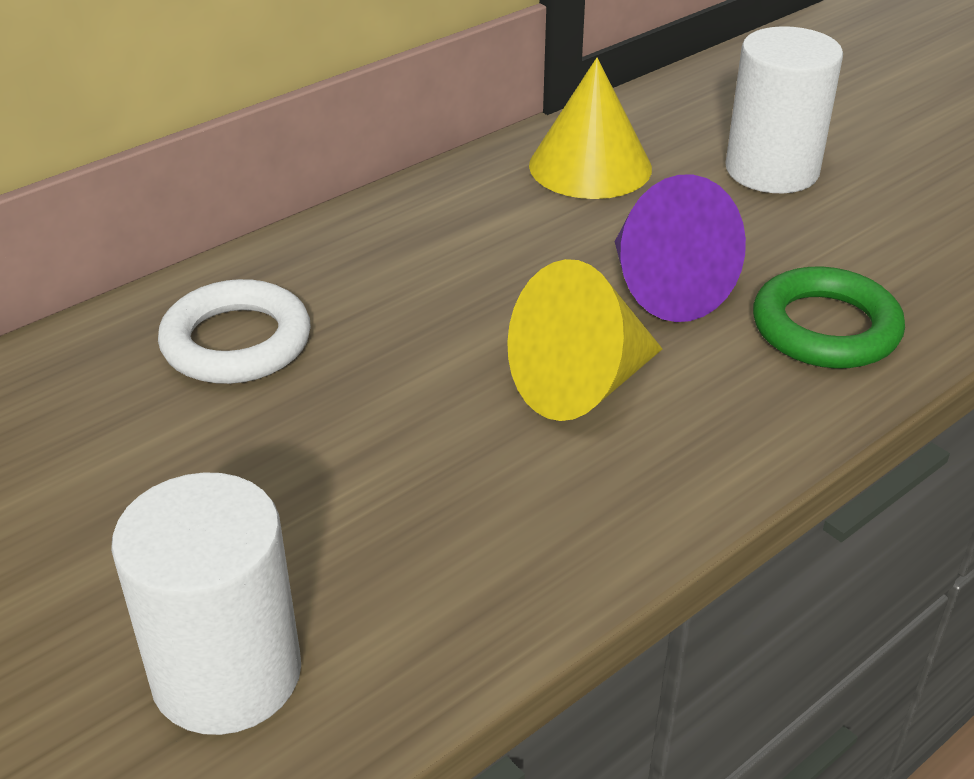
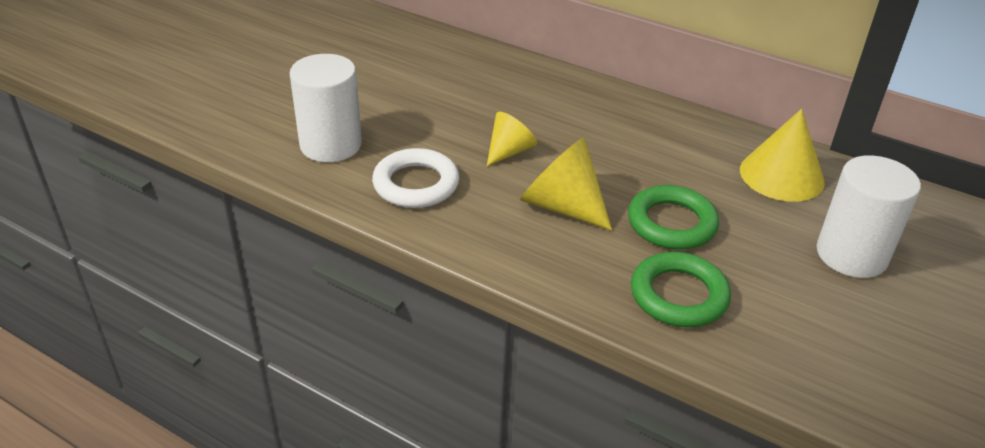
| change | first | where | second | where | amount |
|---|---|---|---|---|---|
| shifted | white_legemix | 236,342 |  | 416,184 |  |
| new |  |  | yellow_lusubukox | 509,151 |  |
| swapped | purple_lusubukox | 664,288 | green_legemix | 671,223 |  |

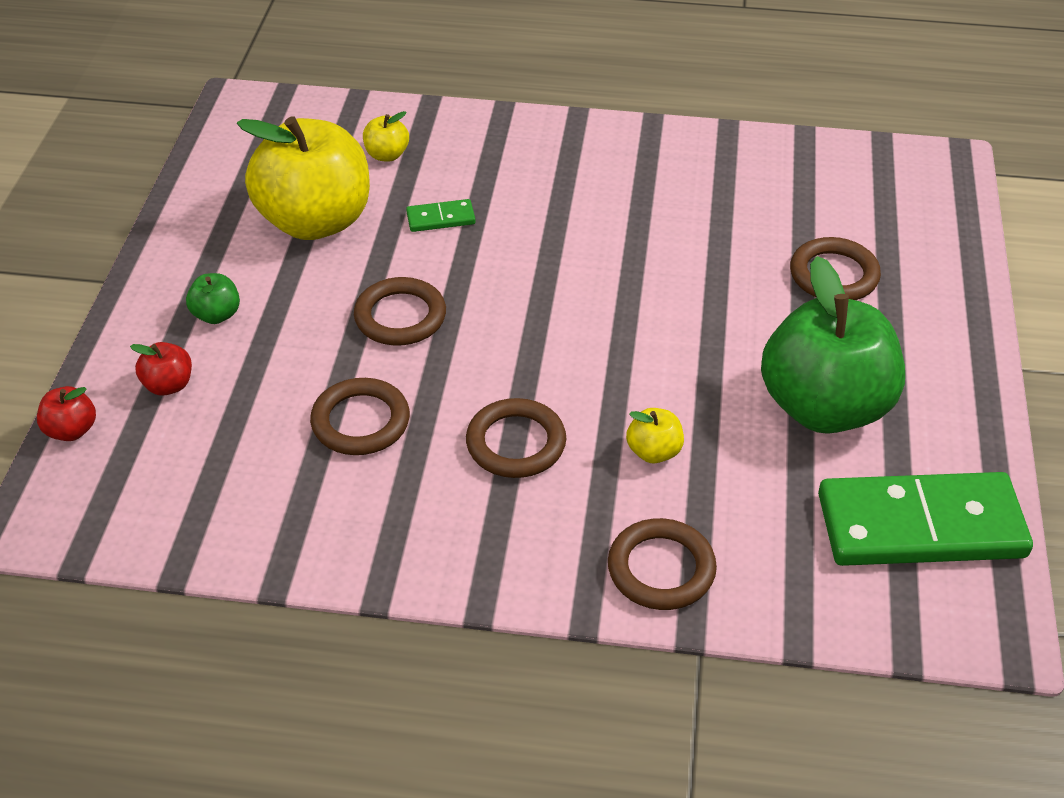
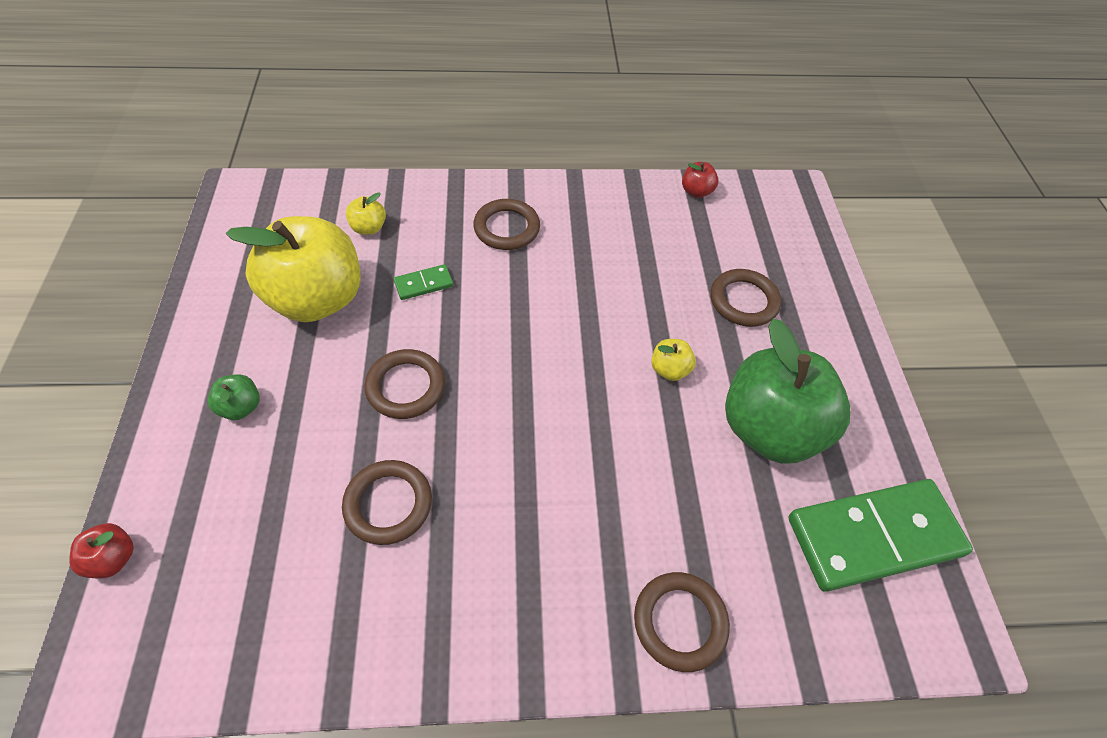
| change | first | where | second | where | amount |
|---|---|---|---|---|---|
| shifted | brown_legemix | 516,443 |  | 506,228 |  |
| shifted | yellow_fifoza | 654,452 |  | 669,369 |  |
| shifted | red_fifoza | 168,385 |  | 696,191 |  |

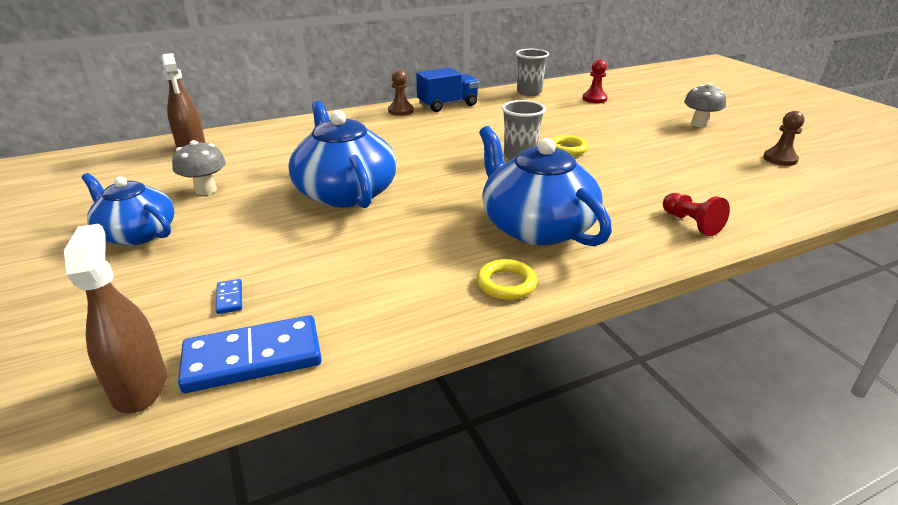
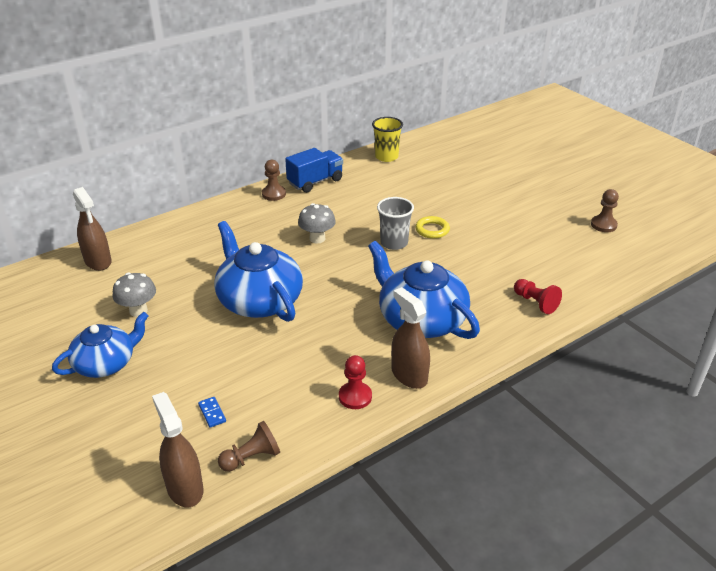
| change | first | where | second | where | amount |
|---|---|---|---|---|---|
| rotated | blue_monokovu | 137,233 |  | 106,363 | 120 degrees clockwise |
| swapped | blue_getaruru | 253,358 | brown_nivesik | 252,457 |  |
| shifted | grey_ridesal | 699,124 |  | 317,238 |  |
| shifted | red_nivesik | 594,99 |  | 355,397 |  |
| repainted | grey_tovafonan | 529,92 | yellow_tovafonan | 386,157 |  |
| swapped | yellow_legemix | 506,284 | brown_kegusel | 409,375 |  |

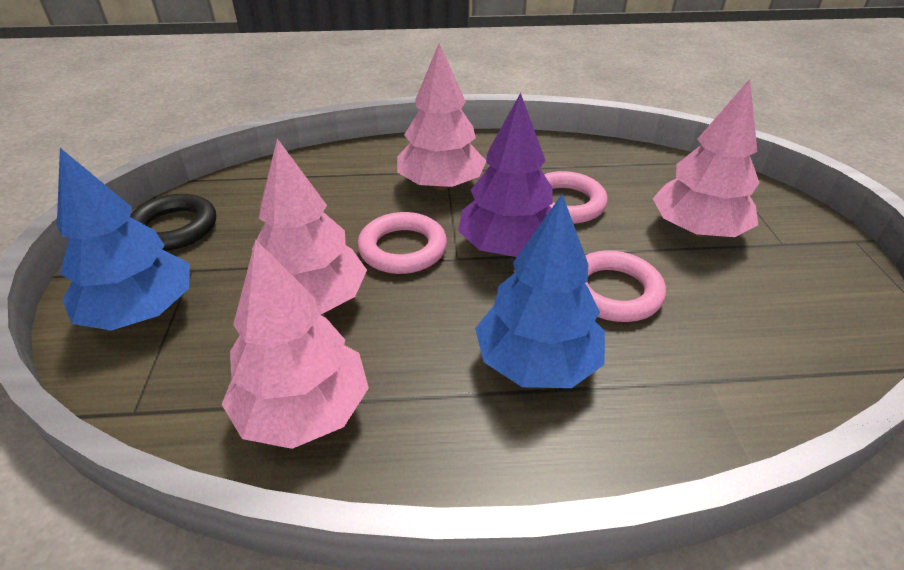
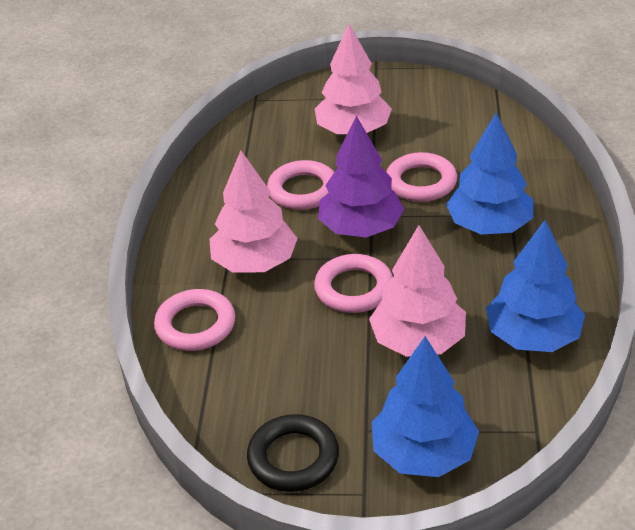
| change | first | where | second | where | amount |
|---|---|---|---|---|---|
| new |  |  | pink_legemix | 195,325 |  |
| repainted | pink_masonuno | 303,410 | blue_masonuno | 532,337 |  |

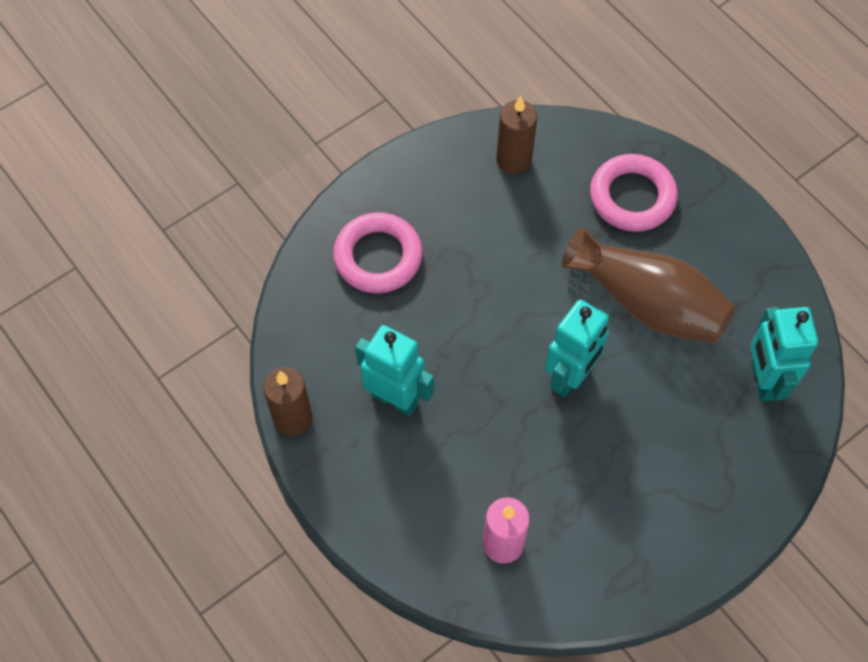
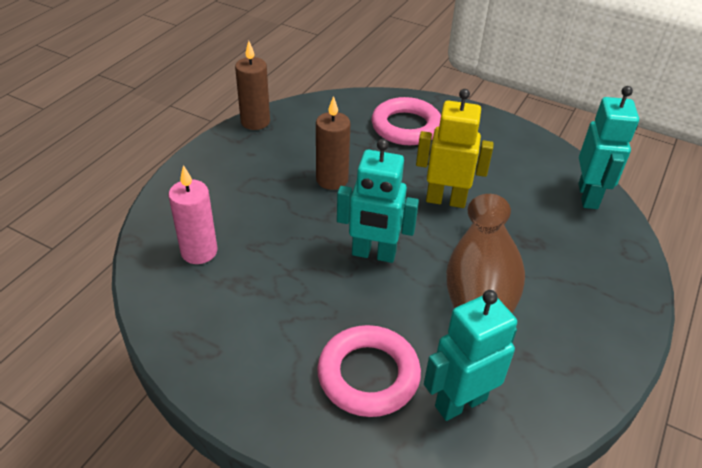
| change | first | where | second | where | amount |
|---|---|---|---|---|---|
| shifted | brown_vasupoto | 514,160 |  | 332,180 |  |
| shifted | pink_legemix | 632,197 |  | 368,375 |  |
| new |  |  | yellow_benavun | 445,200 |  |
| shifted | turquoise_benavun | 395,398 |  | 588,196 |  |

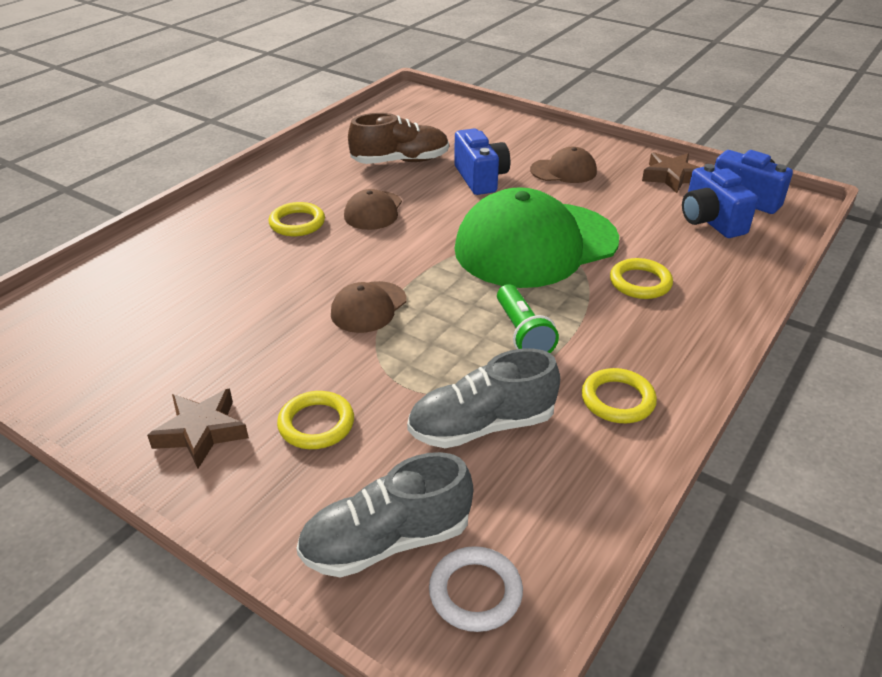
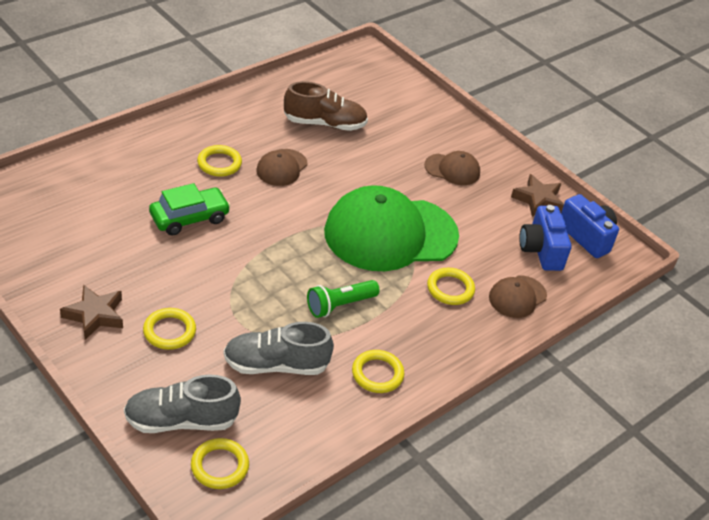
| change | first | where | second | where | amount |
|---|---|---|---|---|---|
| new |  |  | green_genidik | 189,218 |  |
| repainted | white_legemix | 475,592 | yellow_legemix | 220,466 |  |
| rotated | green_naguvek | 522,333 |  | 339,305 | 60 degrees clockwise |
| shifted | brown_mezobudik | 368,307 |  | 517,297 |  |
| gone | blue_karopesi | 480,178 |  |  |  |

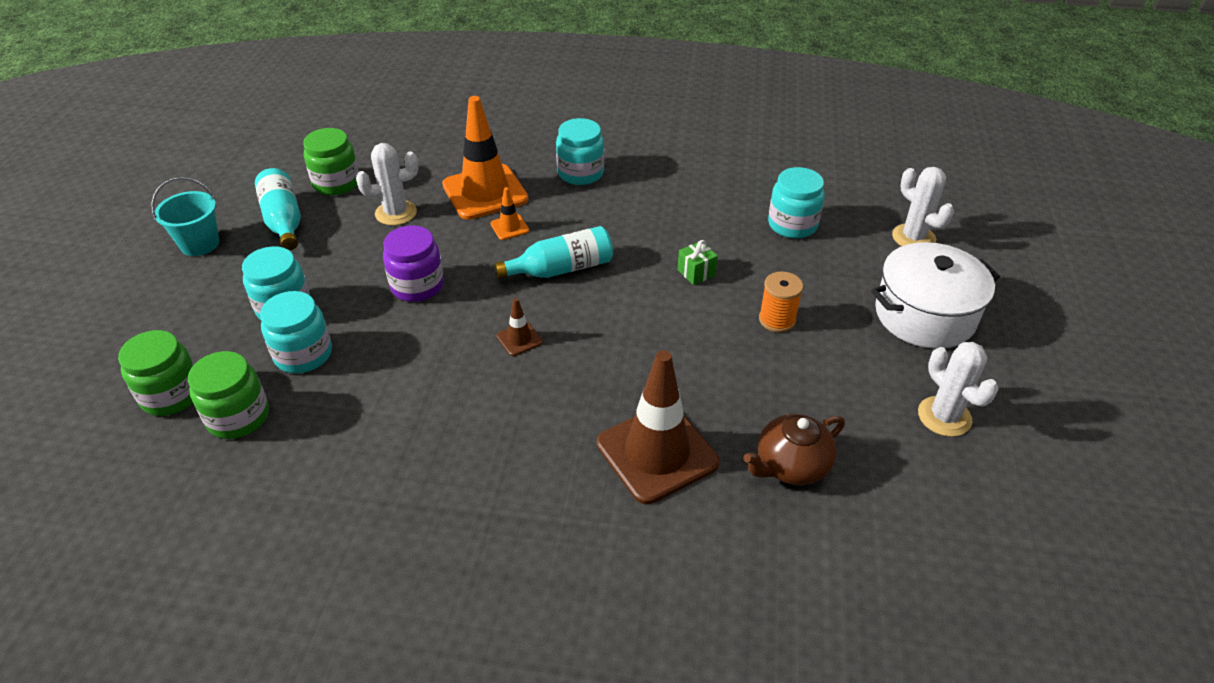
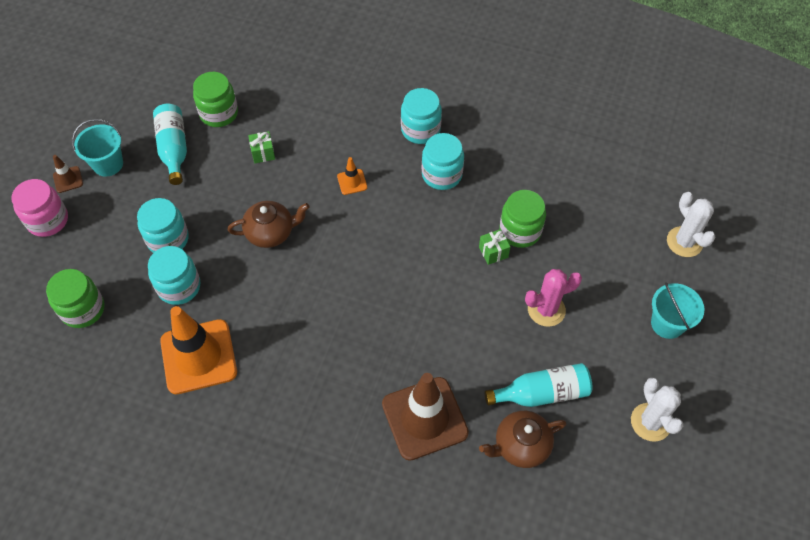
| change | first | where | second | where | amount |
|---|---|---|---|---|---|
| new |  |  | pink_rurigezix | 48,220 |  |
| shifted | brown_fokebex | 519,339 |  | 68,179 |  |
| shifted | orange_fokebex | 485,192 |  | 198,356 |  |
| swapped | purple_rurigezix | 417,286 | brown_monokovu | 271,232 |  |
| swapped | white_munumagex | 396,213 | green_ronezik | 263,153 |  |
| shifted | turquoise_rurigezix | 792,225 |  | 442,174 |  |
| shifted | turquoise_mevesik | 561,269 |  | 542,393 |  |
| shifted | green_rurigezix | 238,417 |  | 520,231 |  |
| swapped | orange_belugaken | 777,320 | pink_munumagex | 546,310 |  |
| swapped | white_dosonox | 924,315 | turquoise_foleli | 667,323 |  |

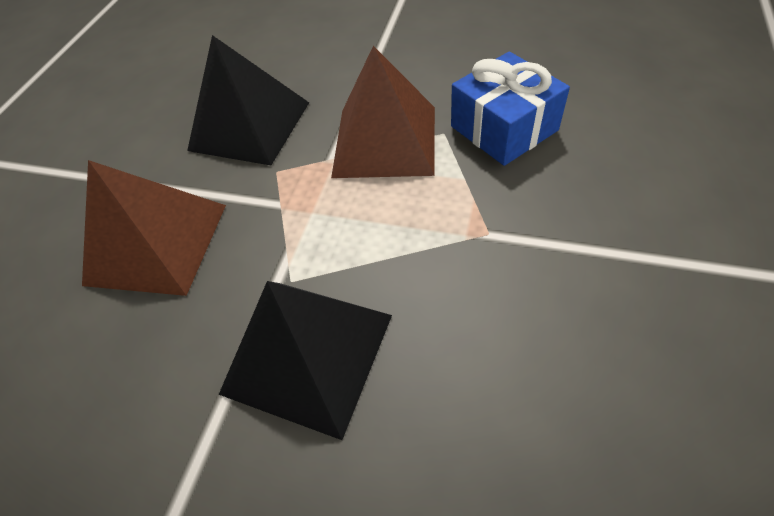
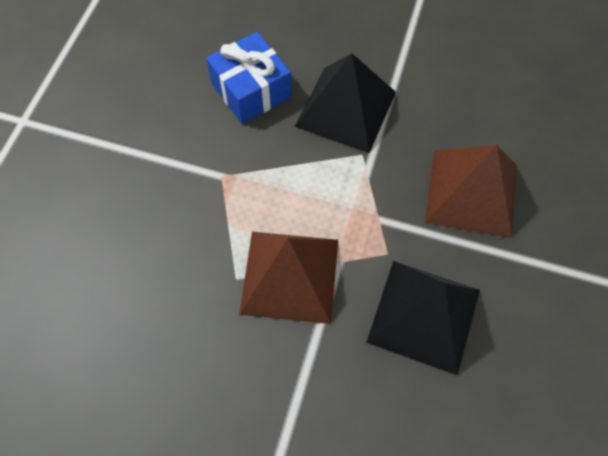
| change | first | where | second | where | amount |
|---|---|---|---|---|---|
| shifted | blue_ronezik | 503,128 |  | 251,90 |  |

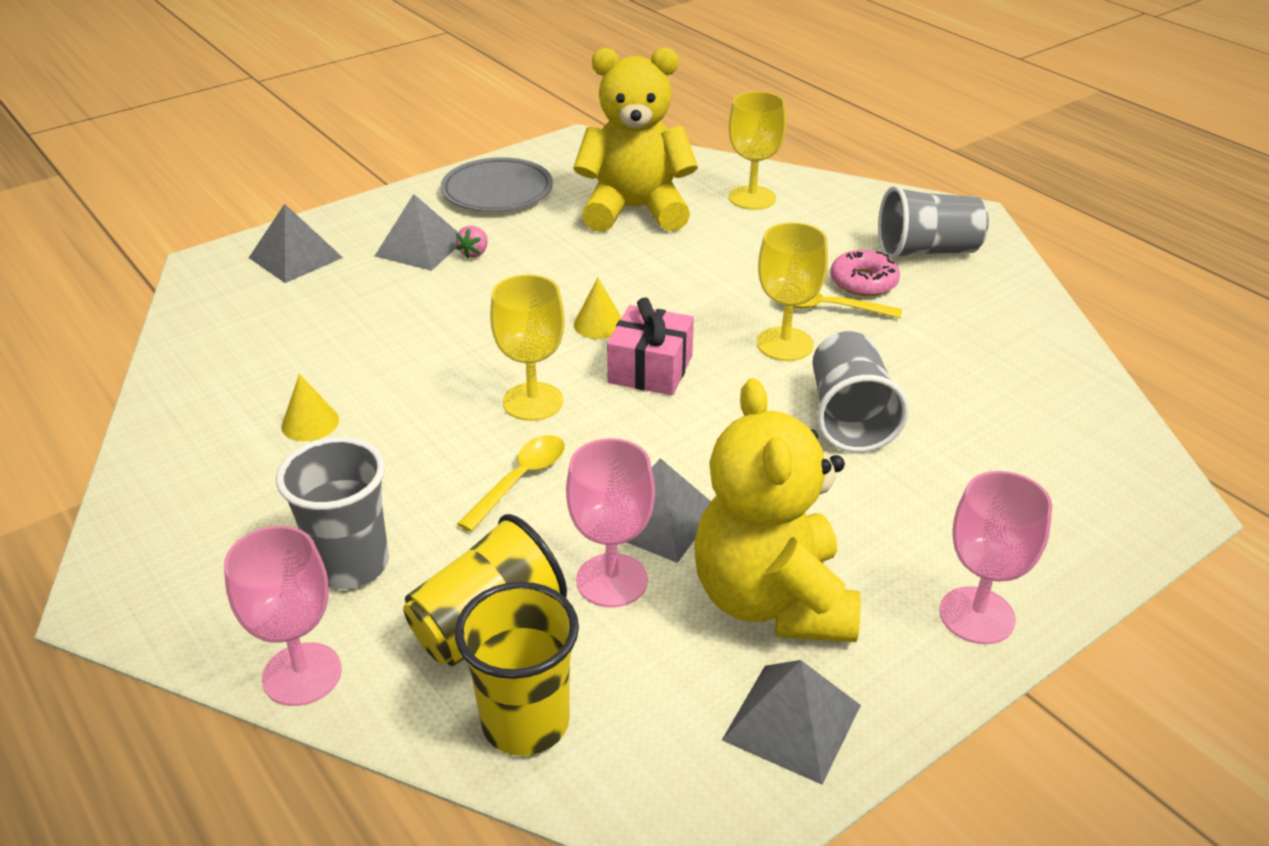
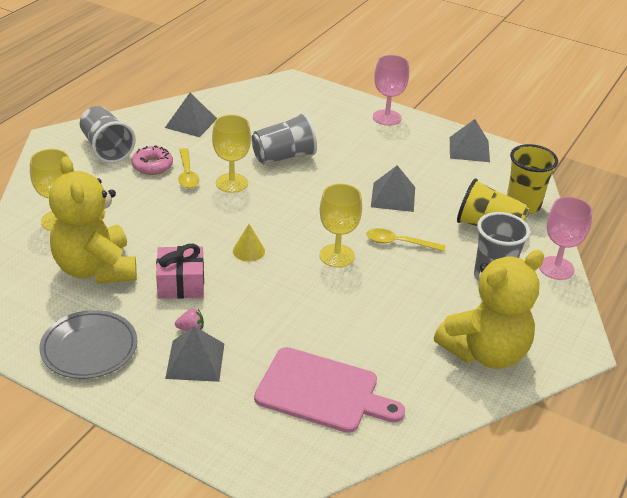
| change | first | where | second | where | amount |
|---|---|---|---|---|---|
| shifted | pink_ronezik | 650,369 |  | 181,284 |  |
| shifted | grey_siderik | 295,257 |  | 191,123 |  |
| new |  |  | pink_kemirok | 322,392 |  |
| shifted | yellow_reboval | 772,600 |  | 485,352 |  |
| gone | yellow_lusubukox | 310,423 |  |  |  |
| gone | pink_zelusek | 612,580 |  |  |  |

